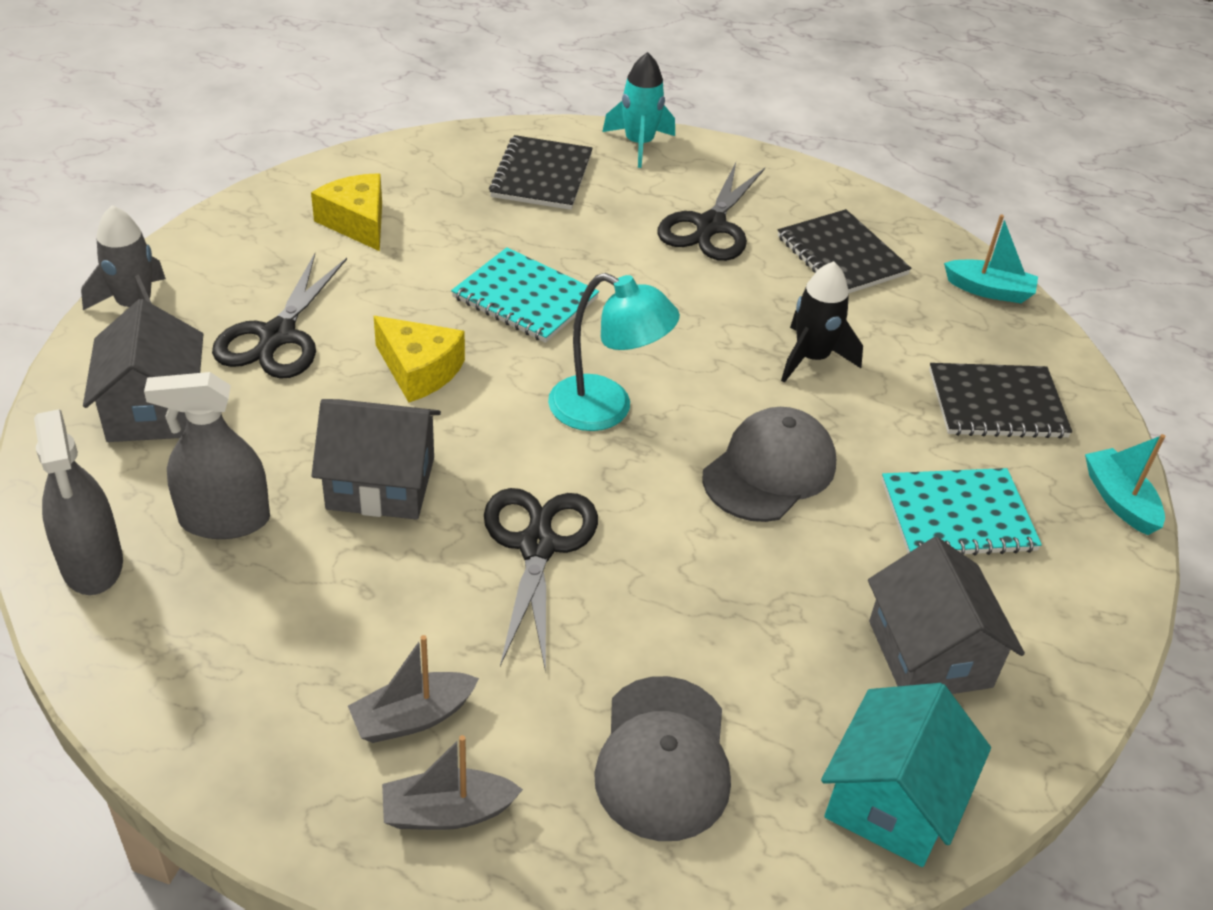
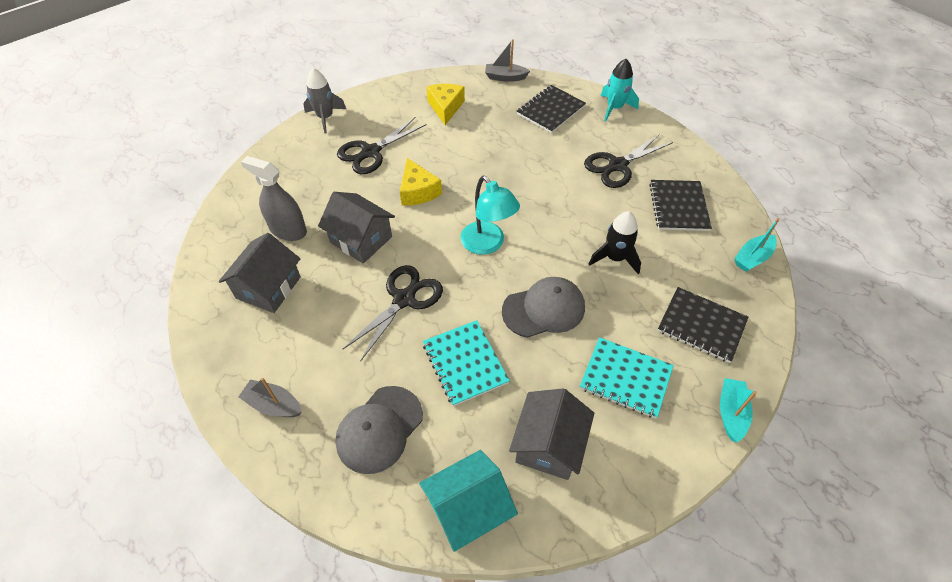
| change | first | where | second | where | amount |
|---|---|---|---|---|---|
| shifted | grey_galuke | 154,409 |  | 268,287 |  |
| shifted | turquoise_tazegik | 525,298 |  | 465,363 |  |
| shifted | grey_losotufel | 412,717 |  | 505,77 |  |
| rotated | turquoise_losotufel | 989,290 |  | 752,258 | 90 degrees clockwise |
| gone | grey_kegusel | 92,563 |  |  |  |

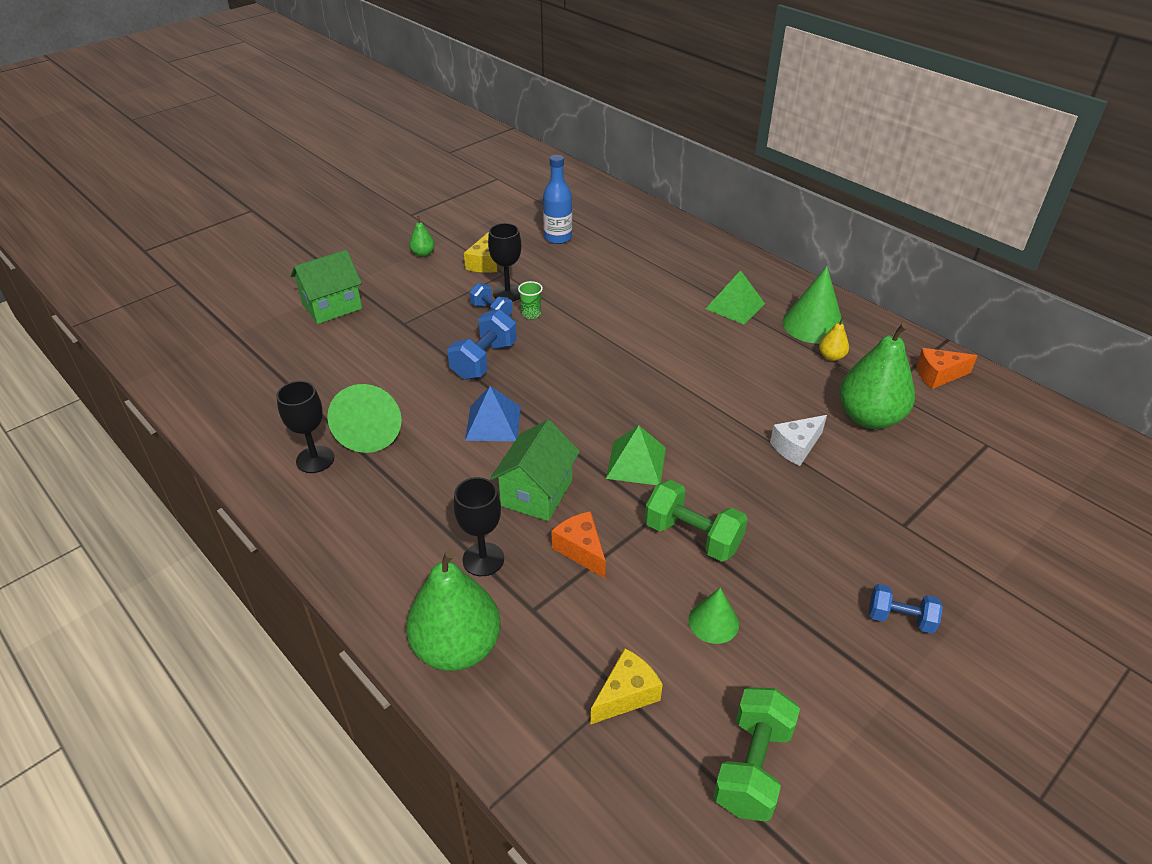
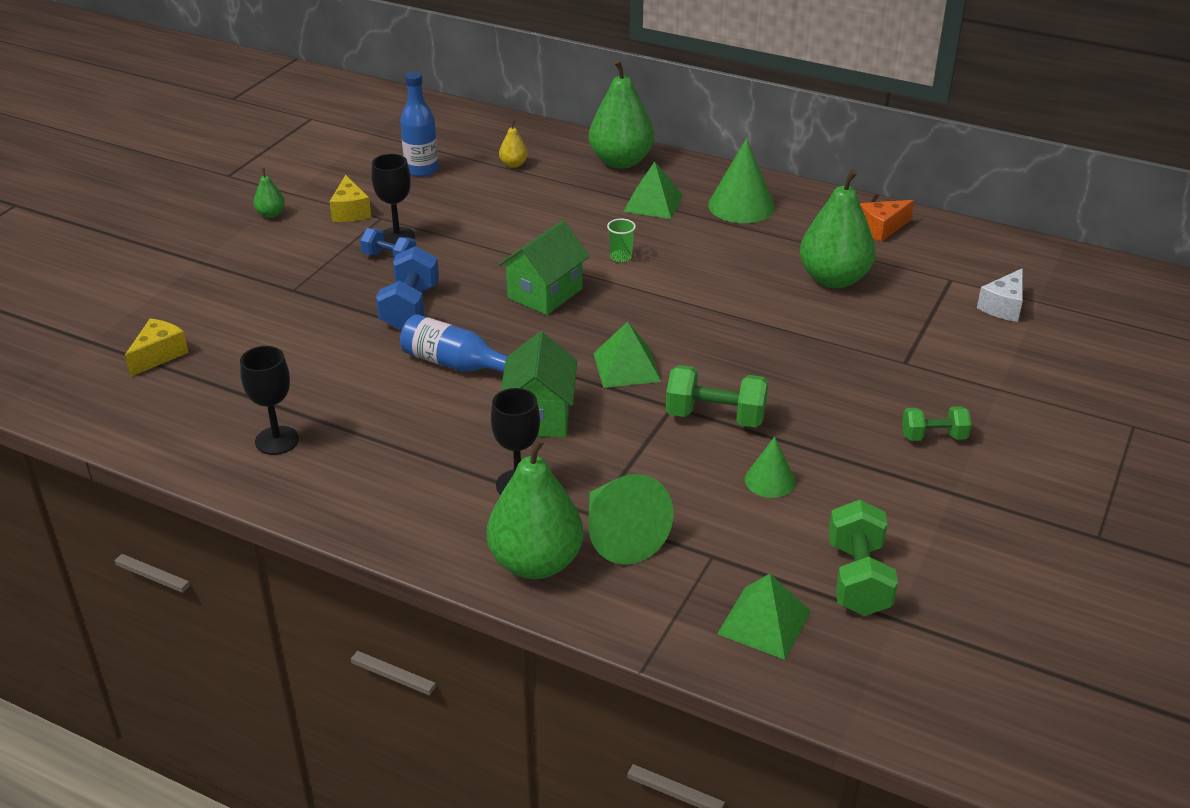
| change | first | where | second | where | amount |
|---|---|---|---|---|---|
| shifted | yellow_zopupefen | 626,695 |  | 159,355 |  |
| swapped | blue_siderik | 493,423 | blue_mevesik | 456,364 |  |
| shifted | green_galuke | 332,306 |  | 545,293 |  |
| shifted | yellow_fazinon | 831,357 |  | 513,164 |  |
| shifted | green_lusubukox | 371,430 |  | 620,535 |  |
| new |  |  | green_fazinon | 621,161 |  |
| shifted | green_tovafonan | 531,314 |  | 621,257 |  |
| new |  |  | green_siderik | 764,622 |  |
| repainted | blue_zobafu | 900,619 | green_zobafu | 933,437 |  |
| shifted | white_zopupefen | 796,447 |  | 1003,306 |  |
| gone | orange_zopupefen | 581,550 |  |  |  |

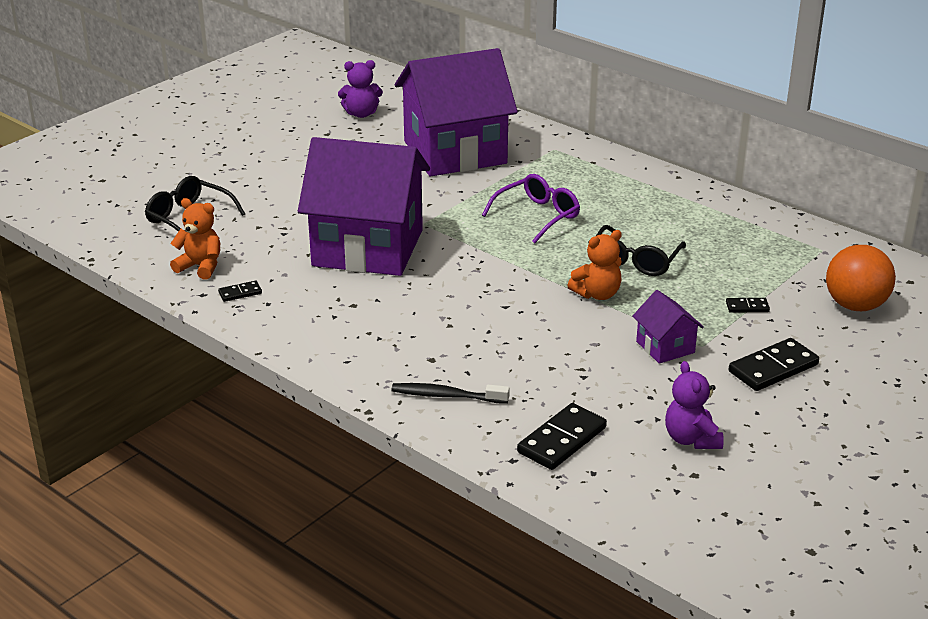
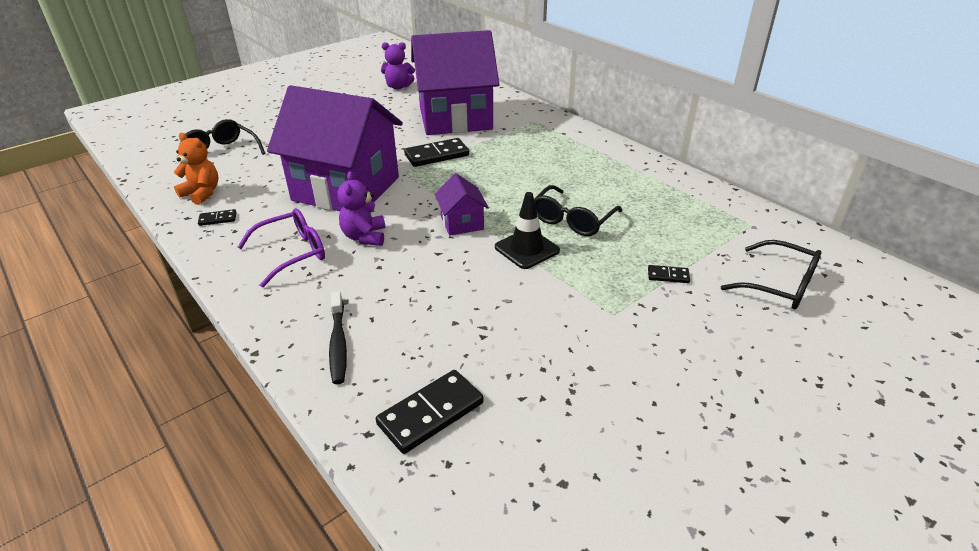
| change | first | where | second | where | amount |
|---|---|---|---|---|---|
| shifted | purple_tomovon | 537,216 |  | 292,253 |  |
| rotated | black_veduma | 446,396 |  | 338,343 | 120 degrees counterclockwise |
| shifted | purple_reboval | 691,439 |  | 364,237 |  |
| shifted | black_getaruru | 773,368 |  | 437,155 |  |
| shifted | purple_galuke | 665,347 |  | 462,223 |  |
| swapped | orange_reboval | 597,294 | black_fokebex | 527,249 |  |
| swapped | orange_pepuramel | 855,306 | black_tomovon | 779,285 |  |

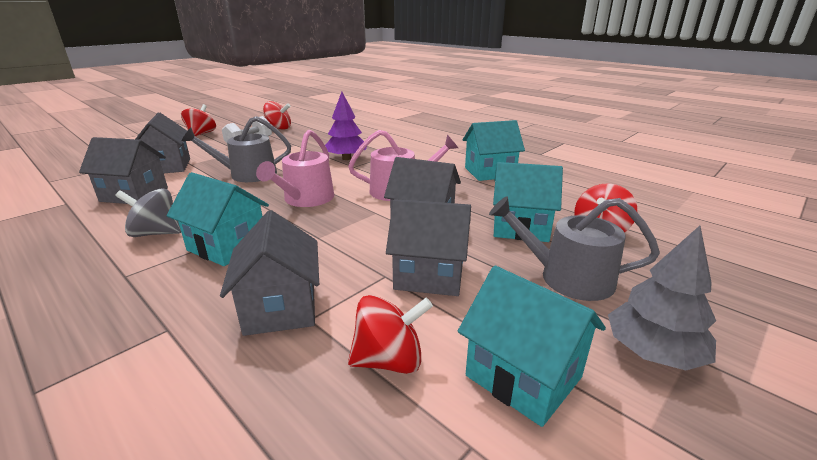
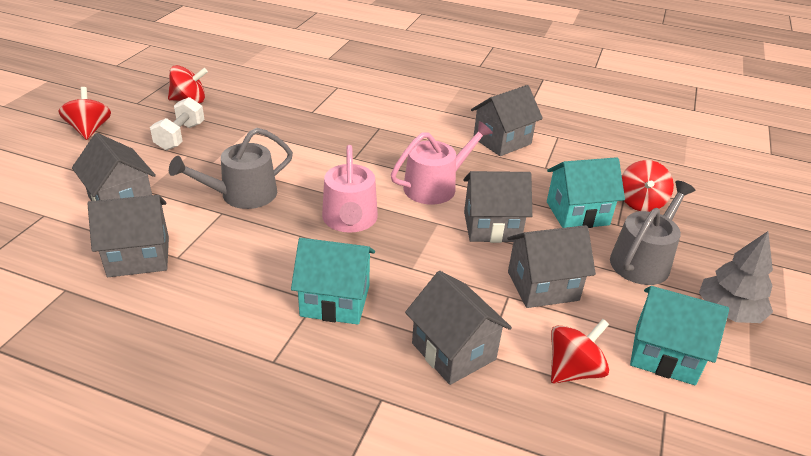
| change | first | where | second | where | amount |
|---|---|---|---|---|---|
| repainted | turquoise_galuke | 490,172 | grey_galuke | 502,141 |  |
| rotated | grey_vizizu | 567,277 |  | 643,260 | 135 degrees clockwise |
| gone | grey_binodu | 156,233 |  |  |  |
| gone | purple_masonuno | 346,158 |  |  |  |

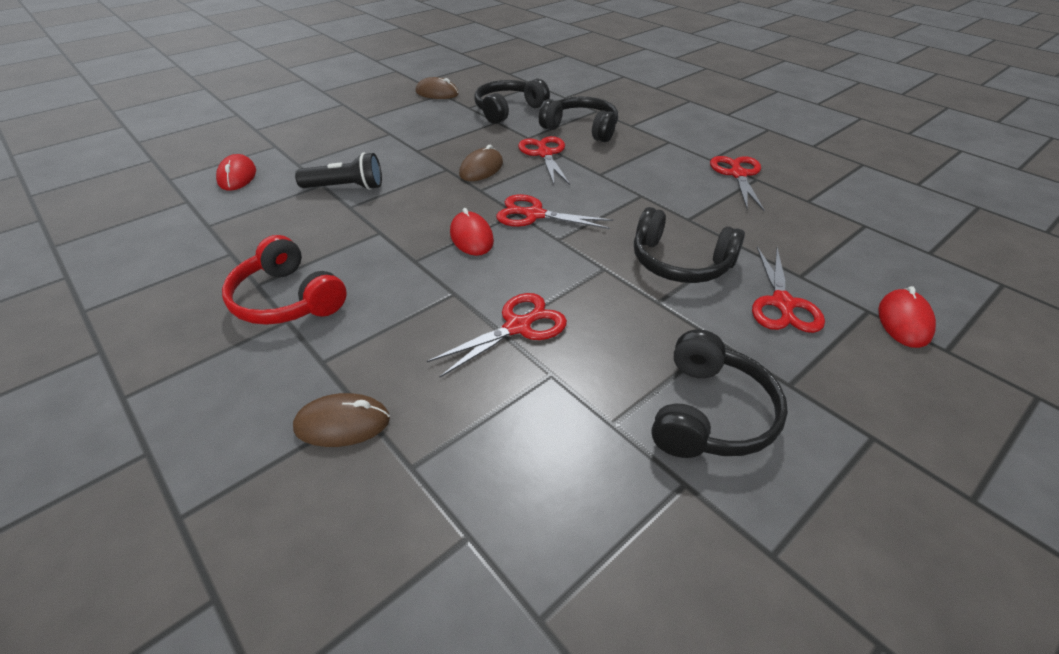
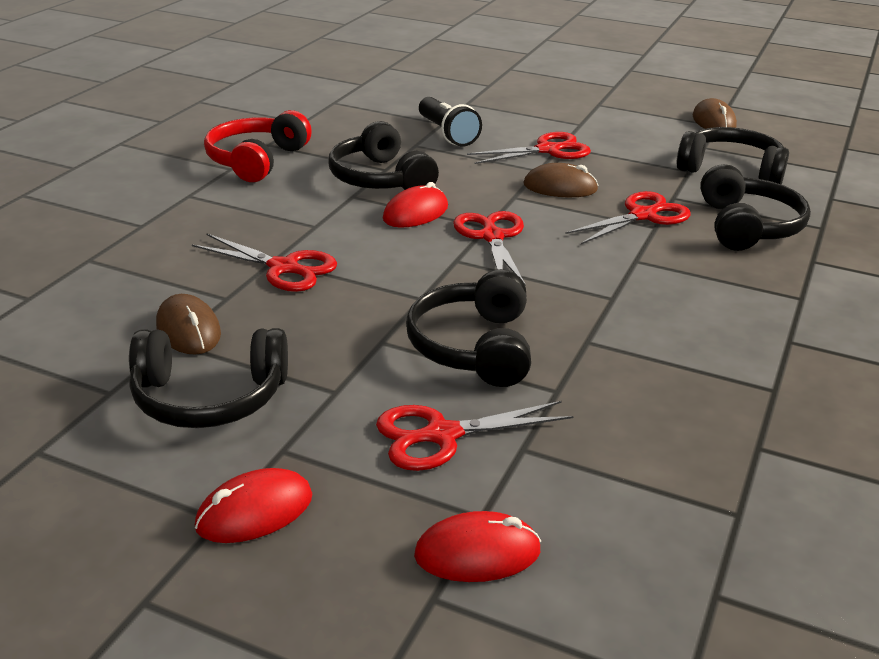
| change | first | where | second | where | amount |
|---|---|---|---|---|---|
| shifted | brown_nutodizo | 342,424 |  | 188,330 |  |
| shifted | red_nutodizo | 237,176 |  | 254,511 |  |
| new |  |  | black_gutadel | 380,179 |  |
| shifted | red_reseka | 738,174 |  | 548,150 |  |

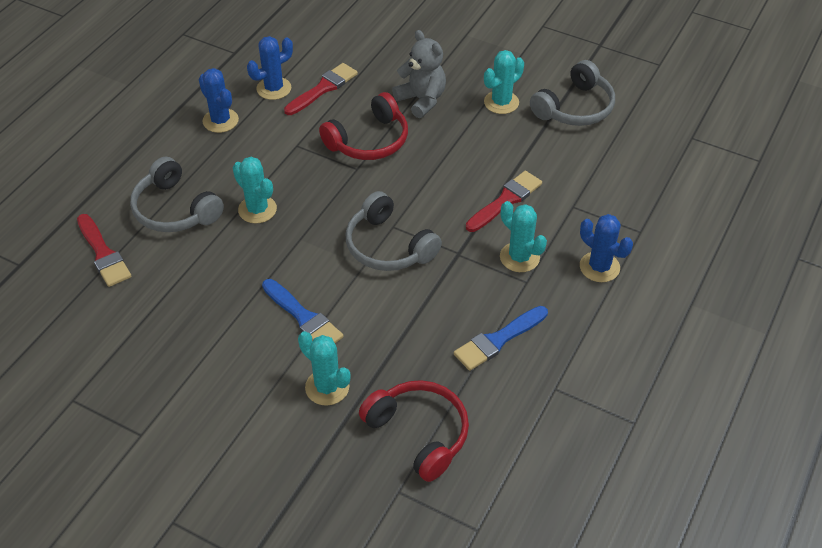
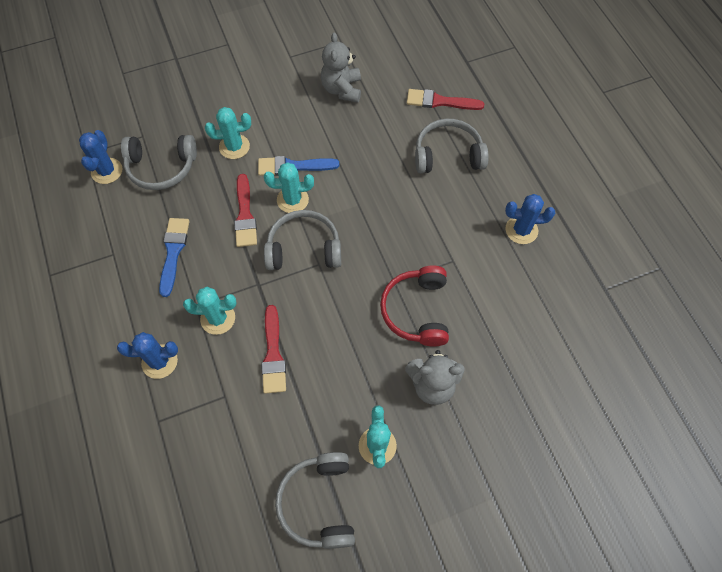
| change | first | where | second | where | amount |
|---|---|---|---|---|---|
| shifted | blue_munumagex | 274,88 |  | 107,171 |  |
| repainted | red_gutadel | 419,433 | grey_gutadel | 161,167 |  |
| shifted | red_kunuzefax | 323,88 |  | 245,215 |  |
| shifted | turquoise_munumagex | 257,209 |  | 292,200 |  |
| new |  |  | grey_reboval | 342,89 |  |

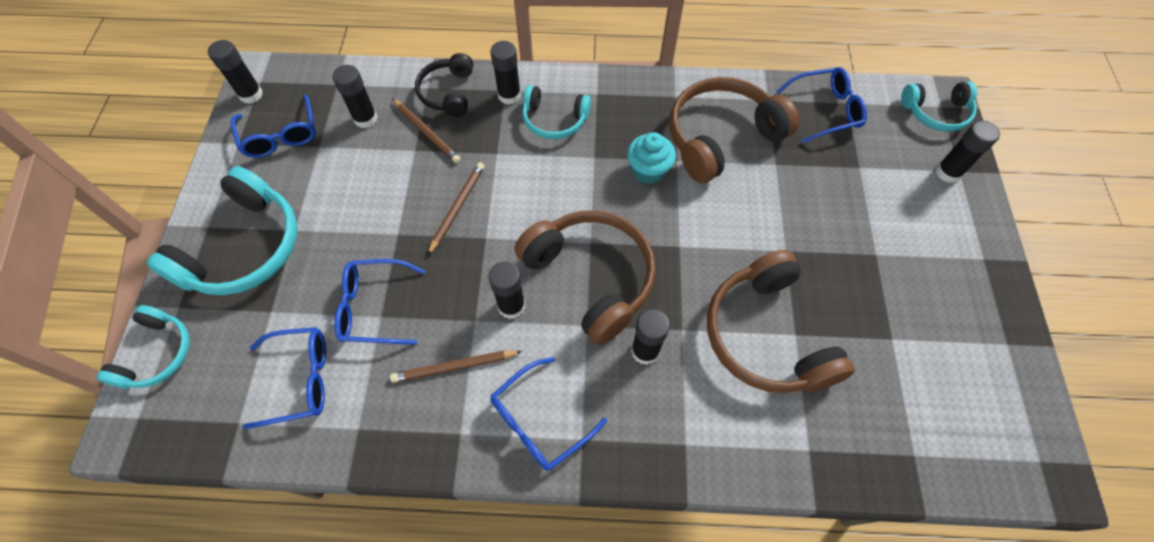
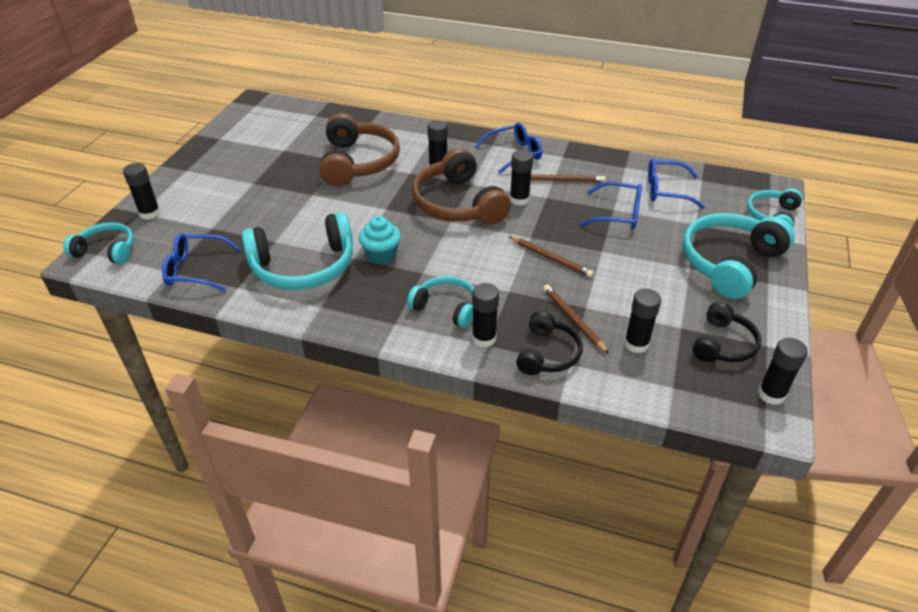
| change | first | where | second | where | amount |
|---|---|---|---|---|---|
| repainted | brown_gutadel | 721,137 | turquoise_gutadel | 303,266 |  |
| rotated | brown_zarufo | 457,208 |  | 550,258 | 90 degrees counterclockwise |
| swapped | blue_tomovon | 281,136 | black_gutadel | 723,344 |  |

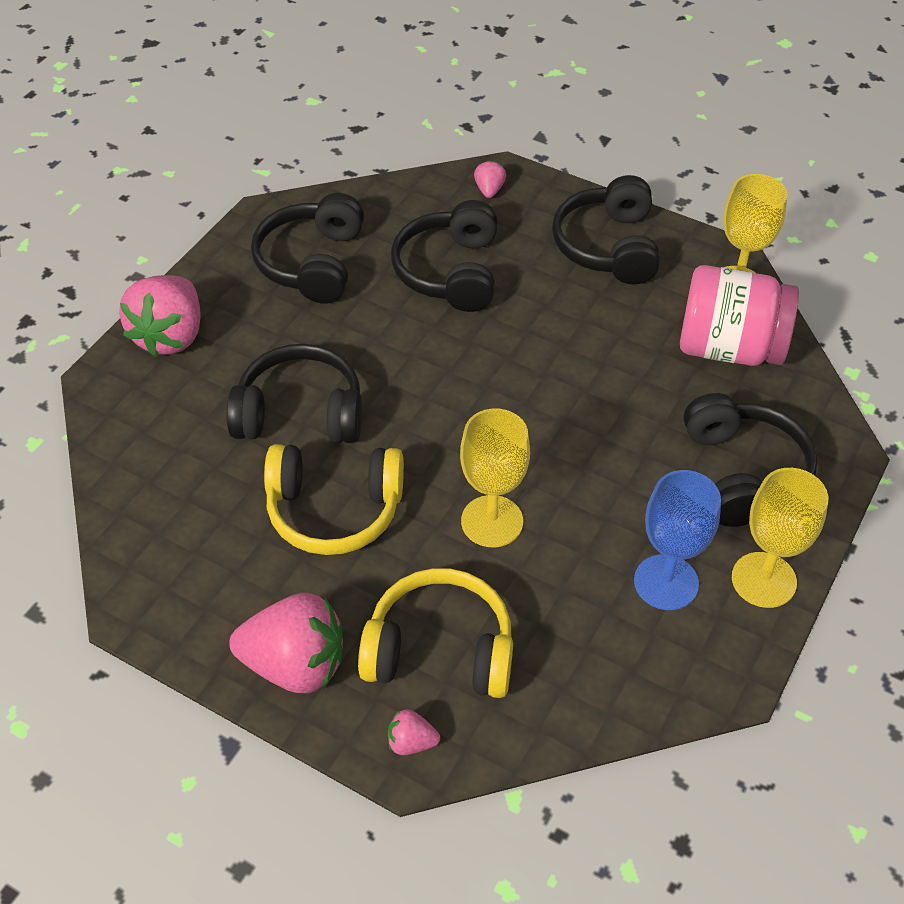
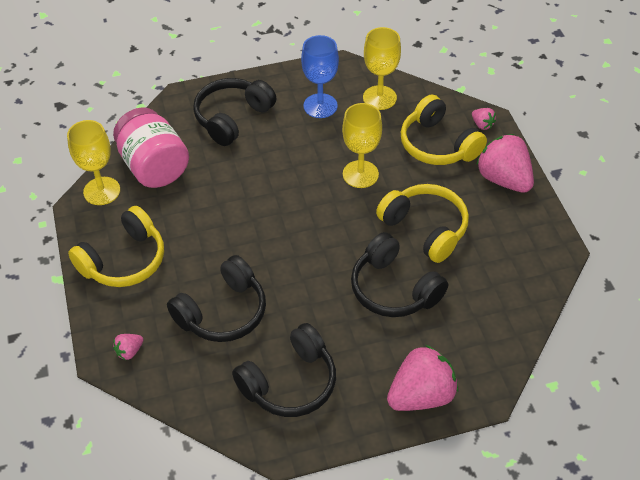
| change | first | where | second | where | amount |
|---|---|---|---|---|---|
| repainted | black_gutadel | 608,246 | yellow_gutadel | 124,260 |  |
| shifted | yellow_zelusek | 763,580 |  | 379,98 |  |

